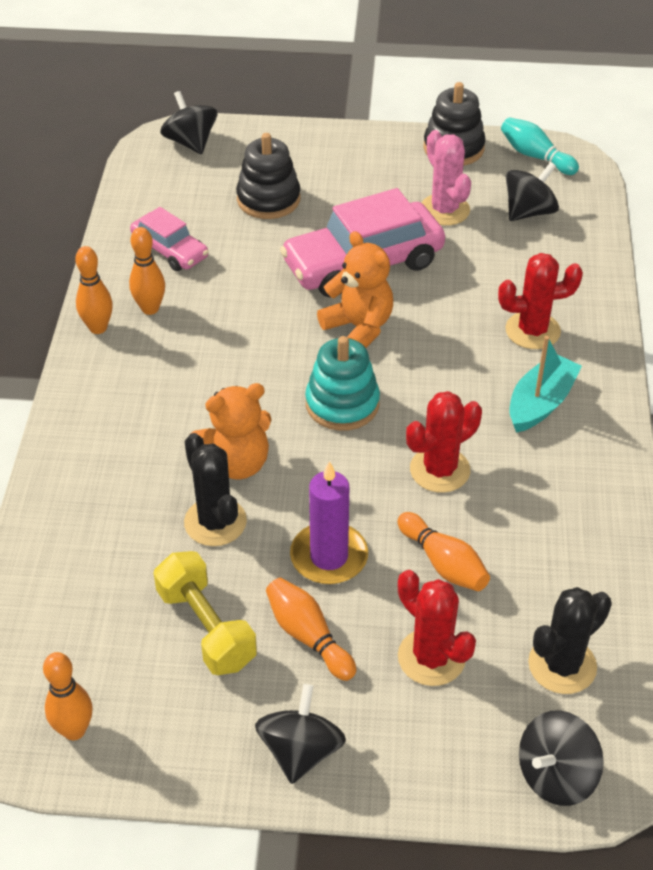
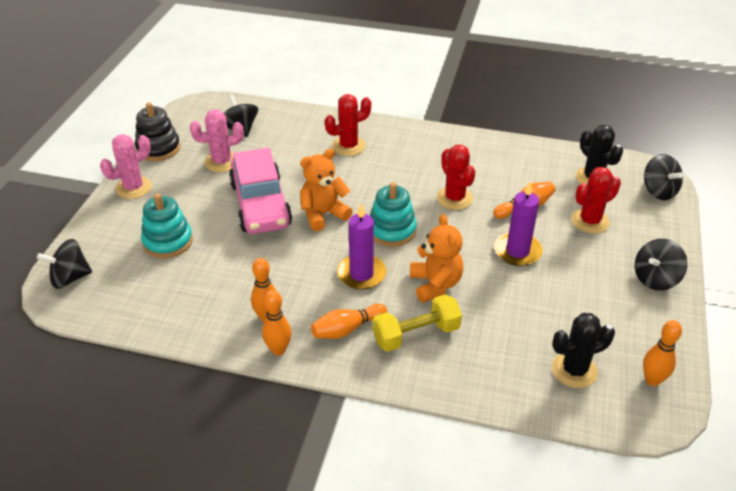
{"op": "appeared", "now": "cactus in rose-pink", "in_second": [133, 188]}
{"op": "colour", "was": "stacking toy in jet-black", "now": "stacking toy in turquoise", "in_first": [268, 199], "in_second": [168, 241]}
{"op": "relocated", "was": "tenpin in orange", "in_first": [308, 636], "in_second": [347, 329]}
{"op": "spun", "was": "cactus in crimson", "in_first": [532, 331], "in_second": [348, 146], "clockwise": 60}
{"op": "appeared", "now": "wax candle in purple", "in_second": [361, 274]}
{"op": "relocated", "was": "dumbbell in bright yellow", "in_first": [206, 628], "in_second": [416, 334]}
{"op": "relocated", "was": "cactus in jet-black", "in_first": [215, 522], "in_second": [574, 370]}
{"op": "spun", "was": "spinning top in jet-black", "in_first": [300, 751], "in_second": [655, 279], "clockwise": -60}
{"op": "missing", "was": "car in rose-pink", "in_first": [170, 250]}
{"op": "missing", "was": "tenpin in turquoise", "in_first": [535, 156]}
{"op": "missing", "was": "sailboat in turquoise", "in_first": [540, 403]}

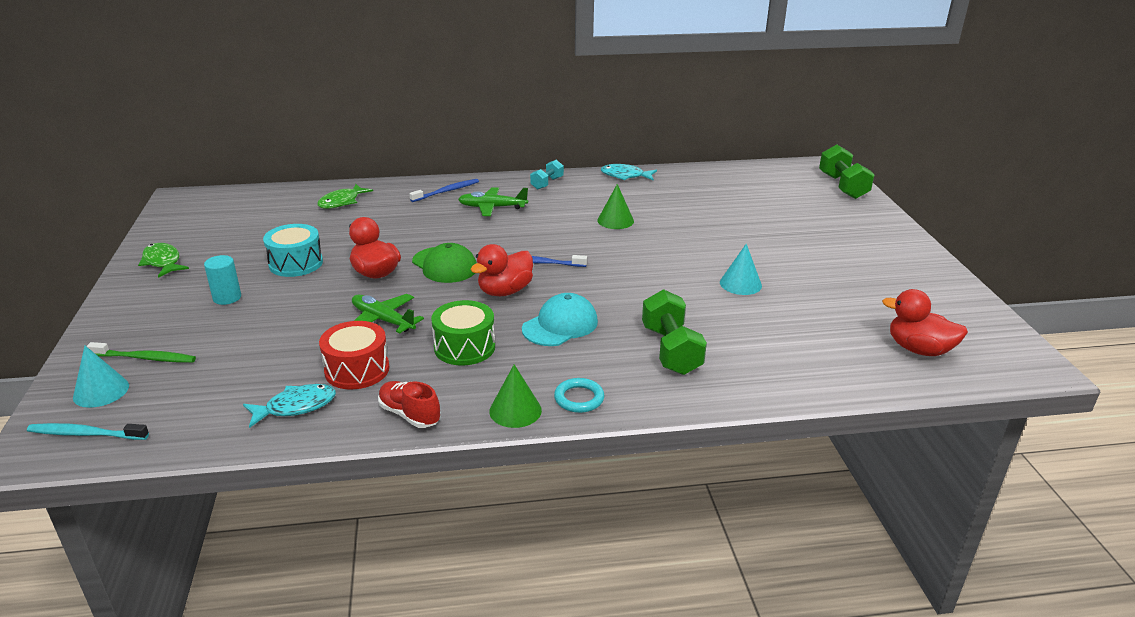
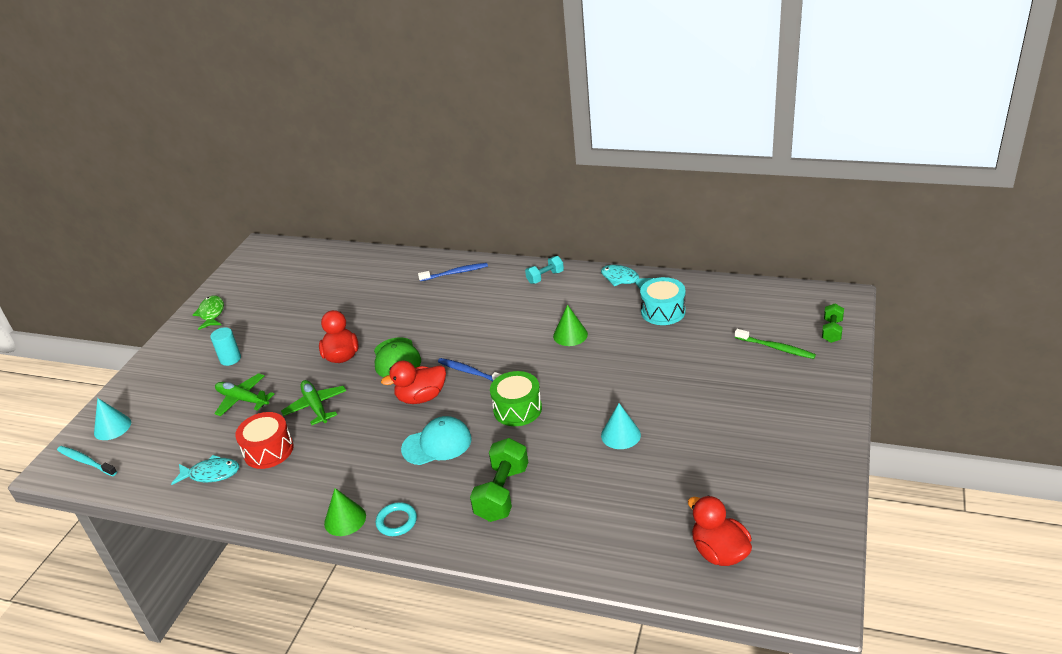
{"op": "relocated", "was": "aeroplane in leaf-green", "in_first": [492, 207], "in_second": [242, 399]}
{"op": "relocated", "was": "toy drum in leaf-green", "in_first": [464, 347], "in_second": [517, 409]}
{"op": "relocated", "was": "toy drum in turquoise", "in_first": [296, 263], "in_second": [663, 311]}
{"op": "relocated", "was": "dental brush in leaf-green", "in_first": [146, 358], "in_second": [776, 348]}
{"op": "size", "was": "dumbbell in leaf-green", "in_first": [842, 186], "in_second": [832, 331], "ratio": 0.59}
{"op": "missing", "was": "fish in leaf-green", "in_first": [342, 202]}
{"op": "missing", "was": "sneaker in crimson", "in_first": [409, 414]}

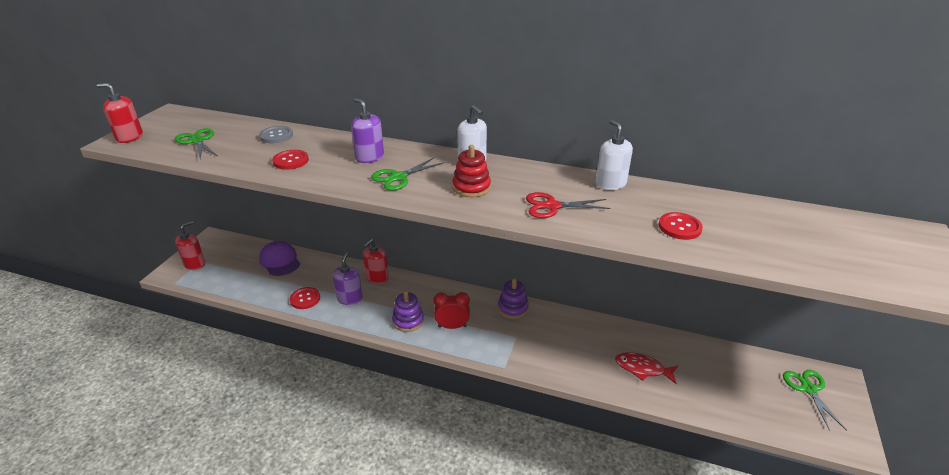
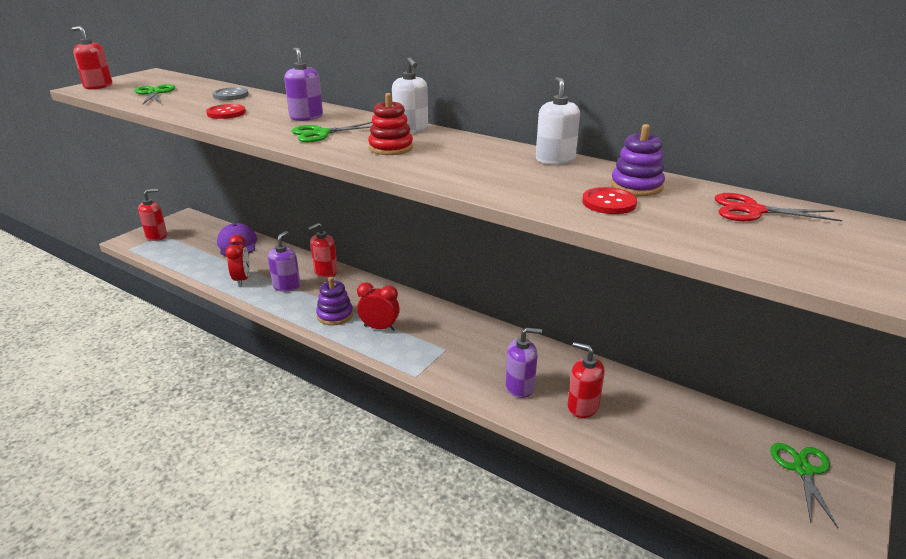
{"op": "exchanged", "was": "sewing button in crimson", "now": "clock in crimson", "in_first": [305, 299], "in_second": [242, 280]}
{"op": "appeared", "now": "soap dispenser in purple", "in_second": [520, 387]}
{"op": "exchanged", "was": "fish in crimson", "now": "soap dispenser in crimson", "in_first": [642, 369], "in_second": [582, 406]}
{"op": "relocated", "was": "stacking toy in purple", "in_first": [512, 308], "in_second": [636, 186]}
{"op": "relocated", "was": "scissors in crimson", "in_first": [552, 206], "in_second": [752, 211]}

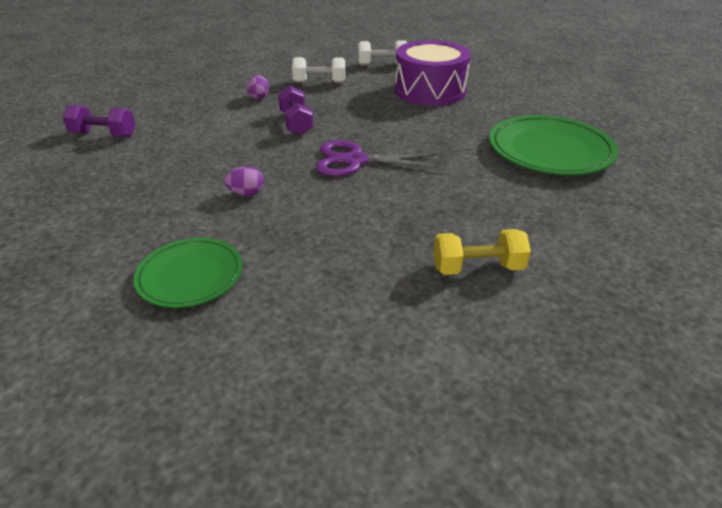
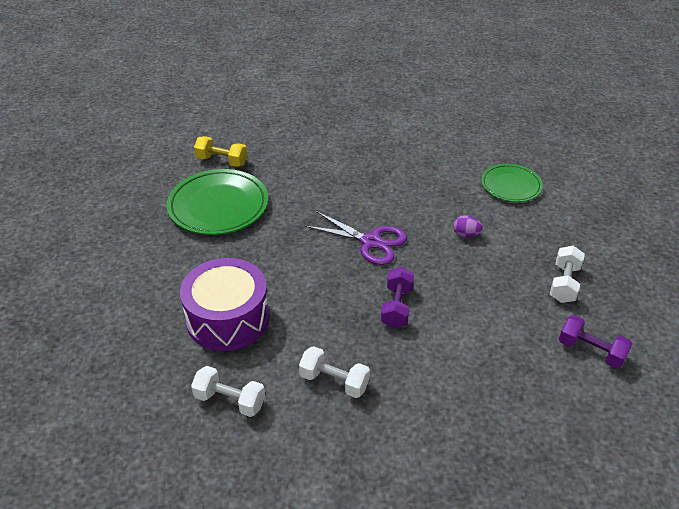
{"op": "relocated", "was": "dumbbell in bright yellow", "in_first": [477, 268], "in_second": [222, 161]}
{"op": "appeared", "now": "dumbbell in snow-white", "in_second": [564, 283]}
{"op": "missing", "was": "toy egg in purple", "in_first": [259, 97]}

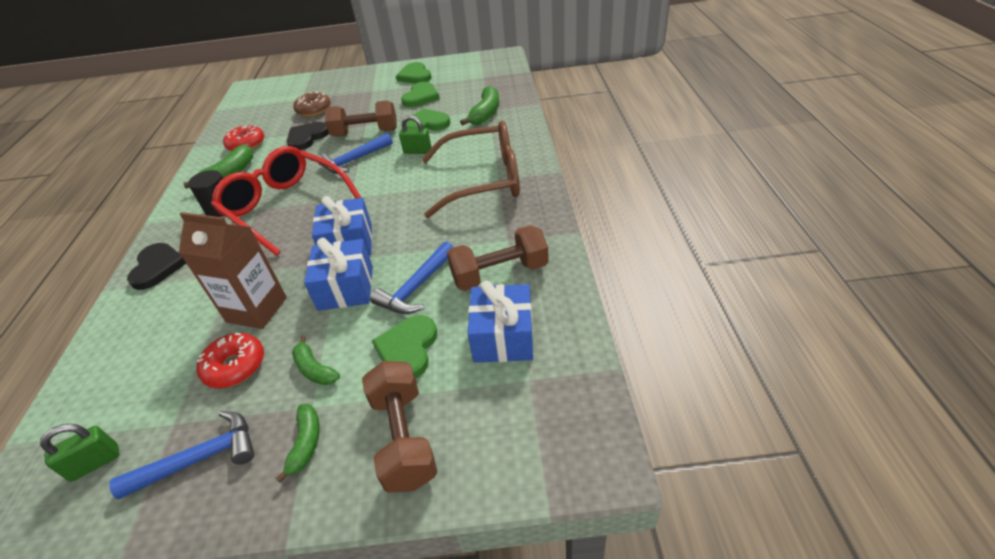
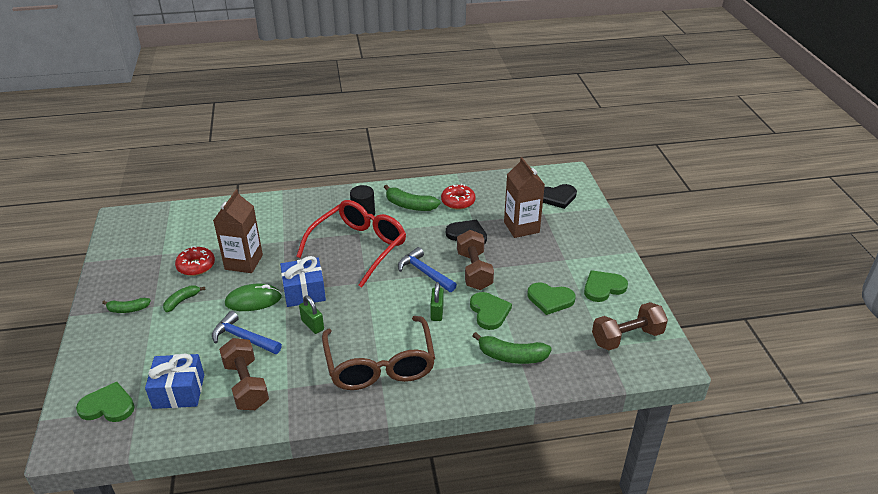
{"op": "relocated", "was": "love heart in leaf-green", "in_first": [408, 349], "in_second": [108, 406]}
{"op": "exchanged", "was": "wrapped gift in royal blue", "now": "computer mouse in leaf-green", "in_first": [346, 288], "in_second": [253, 300]}
{"op": "relocated", "was": "padlock in leaf-green", "in_first": [95, 463], "in_second": [312, 325]}
{"op": "exchanged", "was": "donut in dark brown", "now": "milk carton in dark brown", "in_first": [314, 110], "in_second": [521, 227]}
{"op": "relocated", "was": "love heart in jet-black", "in_first": [157, 267], "in_second": [557, 197]}
{"op": "relocated", "was": "dumbbell in dark brown", "in_first": [404, 438], "in_second": [627, 337]}
{"op": "missing", "was": "carpenter's hammer in royal blue", "in_first": [200, 459]}

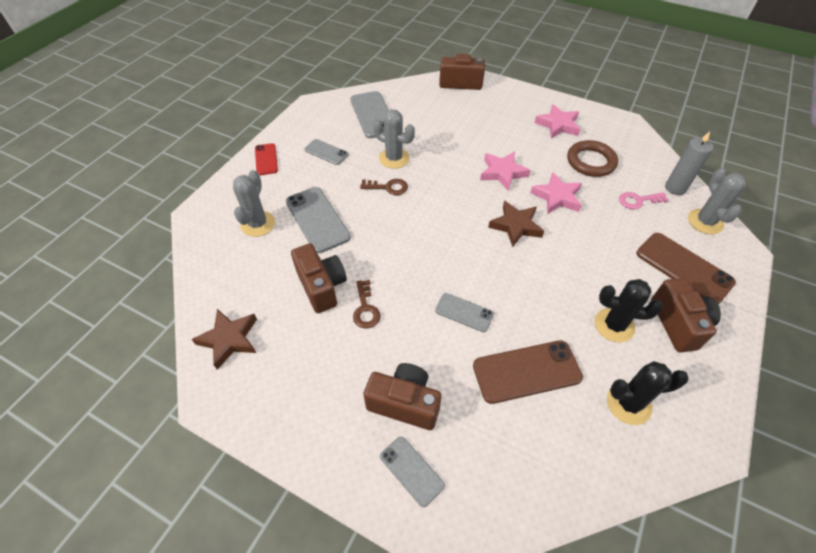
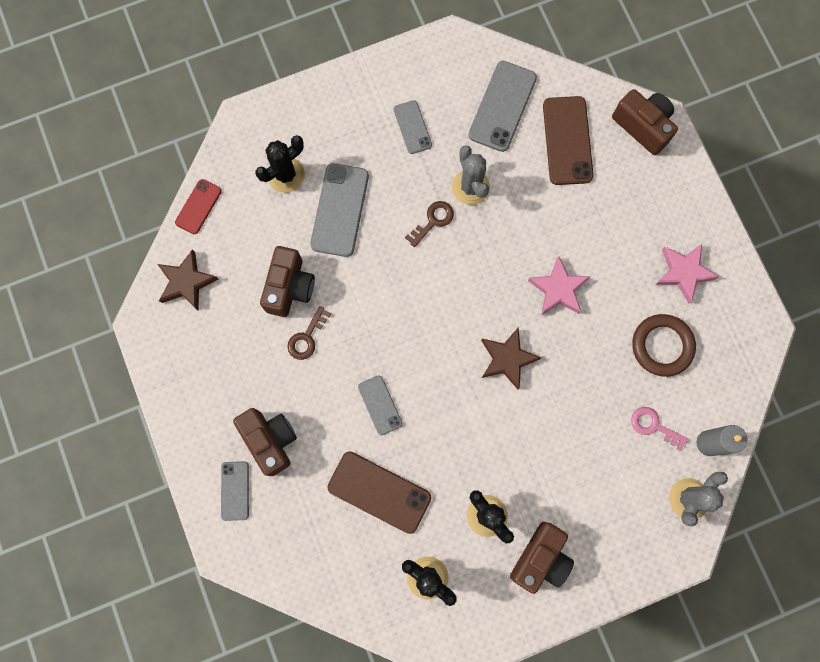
{"op": "relocated", "was": "mobile phone in crimson", "in_first": [266, 159], "in_second": [198, 207]}
{"op": "colour", "was": "cactus in grey", "now": "cactus in jet-black", "in_first": [258, 224], "in_second": [286, 175]}
{"op": "spun", "was": "door key in dark brown", "in_first": [388, 187], "in_second": [433, 221], "clockwise": -90}
{"op": "relocated", "was": "mobile phone in dark brown", "in_first": [683, 268], "in_second": [567, 141]}
{"op": "missing", "was": "star in rose-pink", "in_first": [557, 197]}

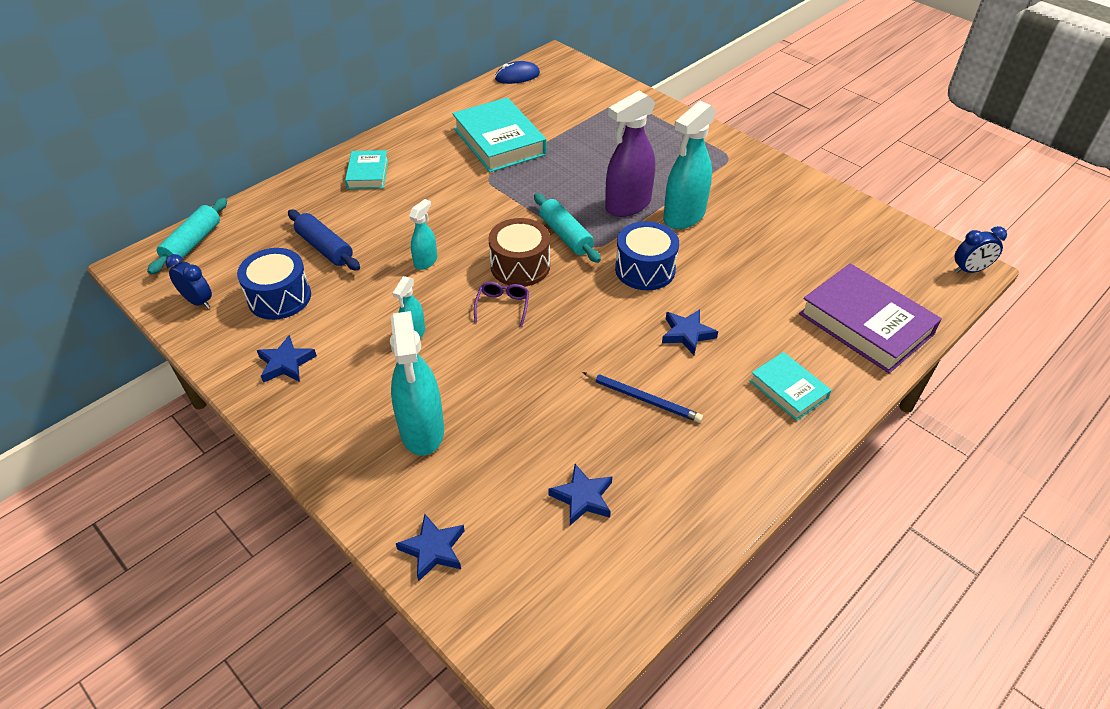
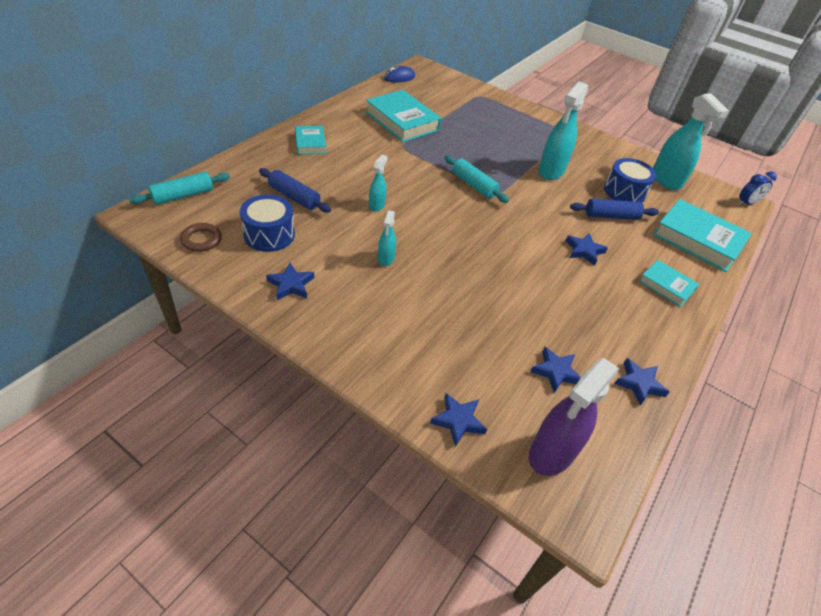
{"op": "spun", "was": "pastry roller in turquoise", "in_first": [193, 243], "in_second": [183, 195], "clockwise": 45}
{"op": "exchanged", "was": "clock in royal blue", "now": "hoop in dark brown", "in_first": [198, 301], "in_second": [201, 240]}
{"op": "relocated", "was": "spray bottle in purple", "in_first": [627, 205], "in_second": [551, 453]}
{"op": "appeared", "now": "pastry roller in royal blue", "in_second": [611, 216]}
{"op": "relocated", "was": "toy drum in royal blue", "in_first": [645, 269], "in_second": [624, 192]}
{"op": "appeared", "now": "star in royal blue", "in_second": [639, 383]}
{"op": "relocated", "was": "spray bottle in turquoise", "in_first": [422, 431], "in_second": [666, 180]}
{"op": "colour", "was": "hardcover in purple", "now": "hardcover in turquoise", "in_first": [865, 324], "in_second": [697, 240]}
{"op": "missing", "was": "glasses in purple", "in_first": [503, 306]}
{"op": "missing", "was": "toy drum in dark brown", "in_first": [520, 266]}
{"op": "missing", "was": "wooden pencil in royal blue", "in_first": [643, 399]}

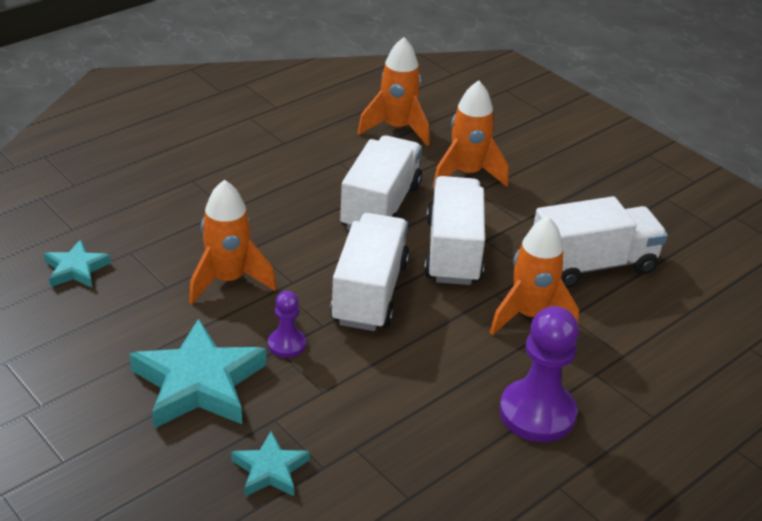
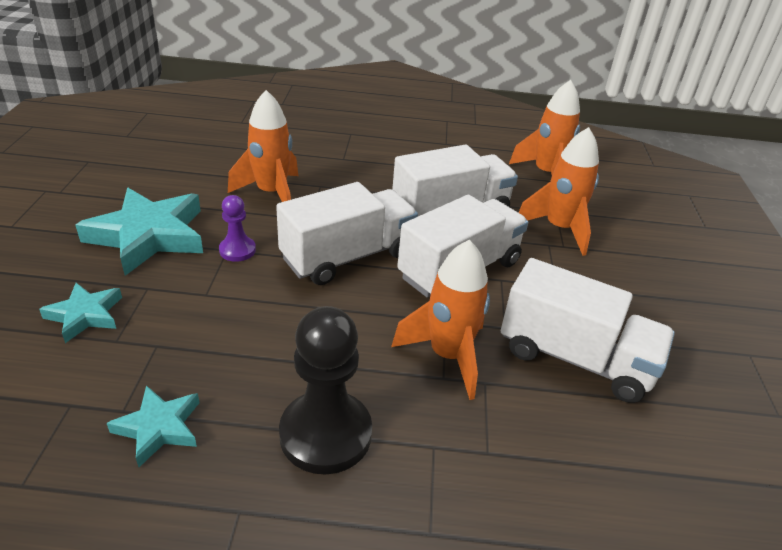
{"op": "relocated", "was": "star in turquoise", "in_first": [76, 269], "in_second": [159, 427]}
{"op": "colour", "was": "chess pawn in purple", "now": "chess pawn in jet-black", "in_first": [537, 413], "in_second": [325, 434]}

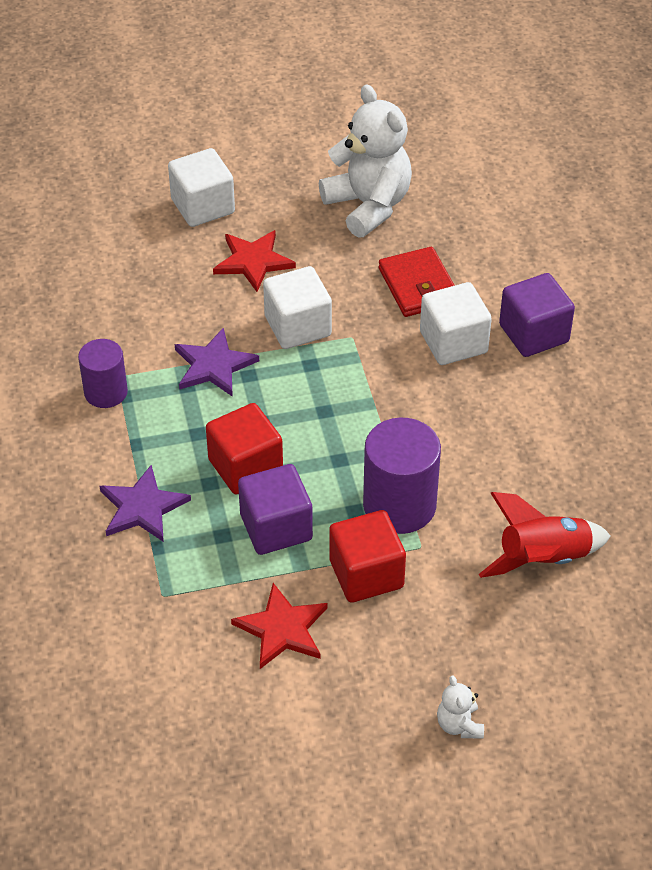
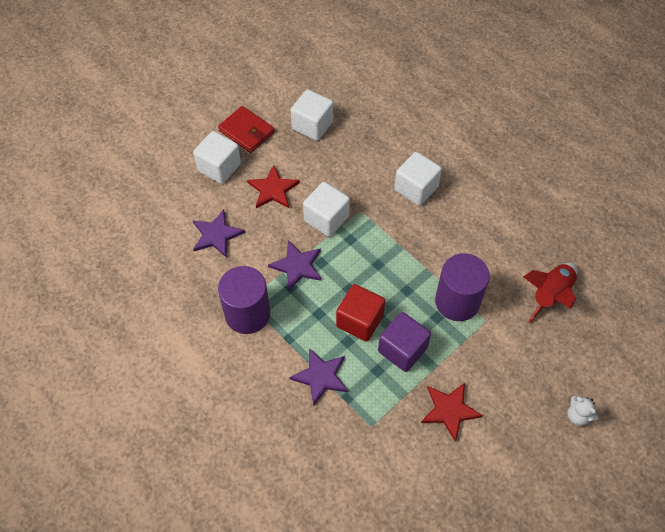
{"op": "appeared", "now": "star in purple", "in_second": [216, 235]}
{"op": "relocated", "was": "billfold in crimson", "in_first": [418, 286], "in_second": [246, 131]}
{"op": "size", "was": "solid cylinder in purple", "in_first": [106, 392], "in_second": [247, 314], "ratio": 1.59}
{"op": "exchanged", "was": "teddy bear in snow-white", "now": "solid cube in snow-white", "in_first": [368, 206], "in_second": [312, 125]}
{"op": "missing", "was": "solid cube in crimson", "in_first": [366, 574]}
{"op": "missing", "was": "solid cube in purple", "in_first": [533, 333]}

